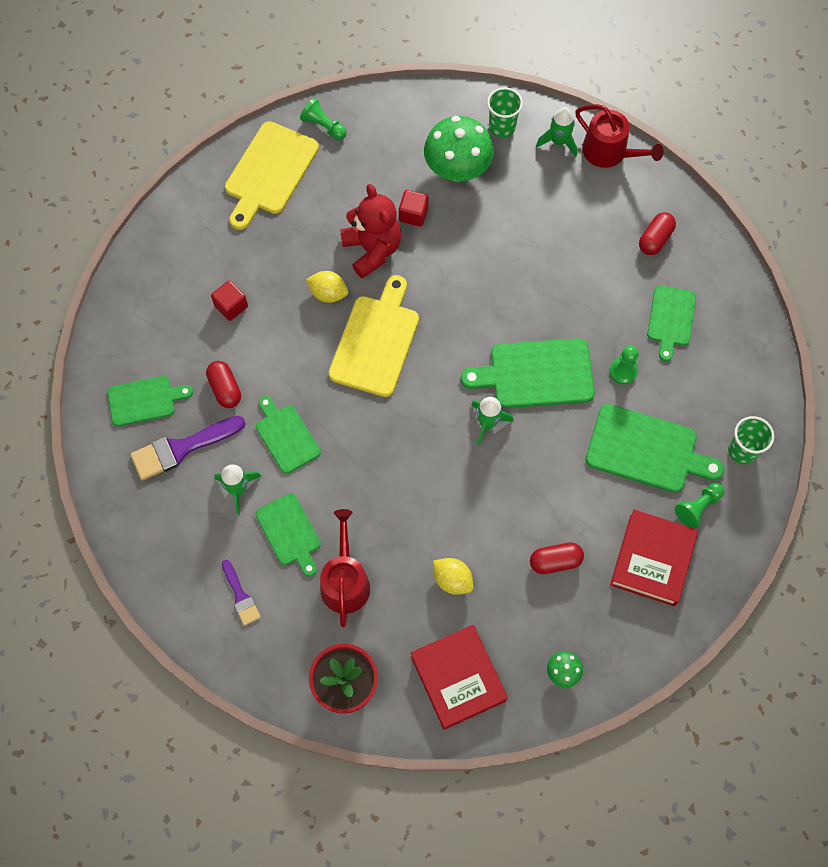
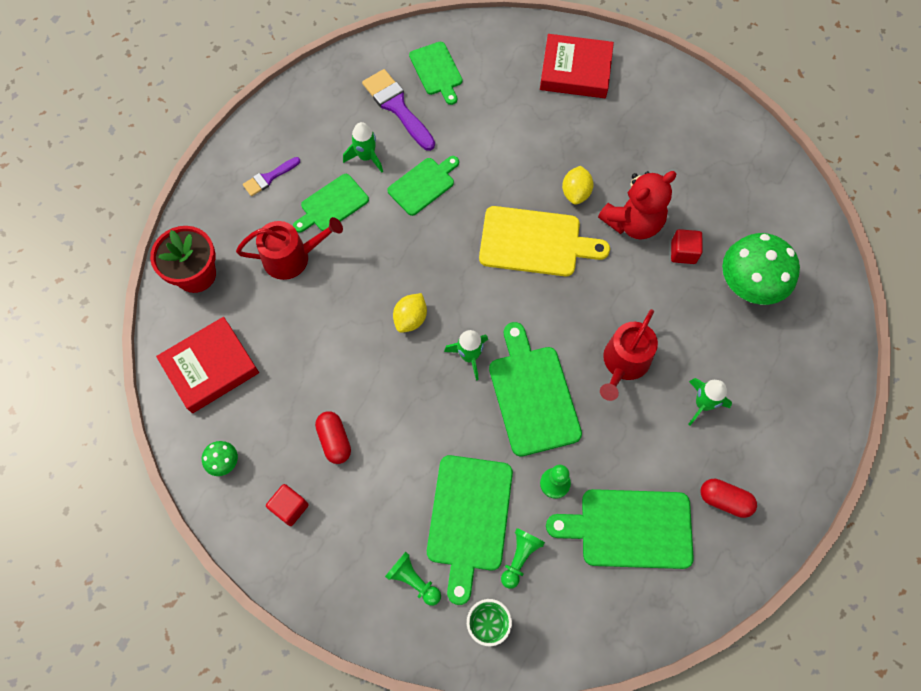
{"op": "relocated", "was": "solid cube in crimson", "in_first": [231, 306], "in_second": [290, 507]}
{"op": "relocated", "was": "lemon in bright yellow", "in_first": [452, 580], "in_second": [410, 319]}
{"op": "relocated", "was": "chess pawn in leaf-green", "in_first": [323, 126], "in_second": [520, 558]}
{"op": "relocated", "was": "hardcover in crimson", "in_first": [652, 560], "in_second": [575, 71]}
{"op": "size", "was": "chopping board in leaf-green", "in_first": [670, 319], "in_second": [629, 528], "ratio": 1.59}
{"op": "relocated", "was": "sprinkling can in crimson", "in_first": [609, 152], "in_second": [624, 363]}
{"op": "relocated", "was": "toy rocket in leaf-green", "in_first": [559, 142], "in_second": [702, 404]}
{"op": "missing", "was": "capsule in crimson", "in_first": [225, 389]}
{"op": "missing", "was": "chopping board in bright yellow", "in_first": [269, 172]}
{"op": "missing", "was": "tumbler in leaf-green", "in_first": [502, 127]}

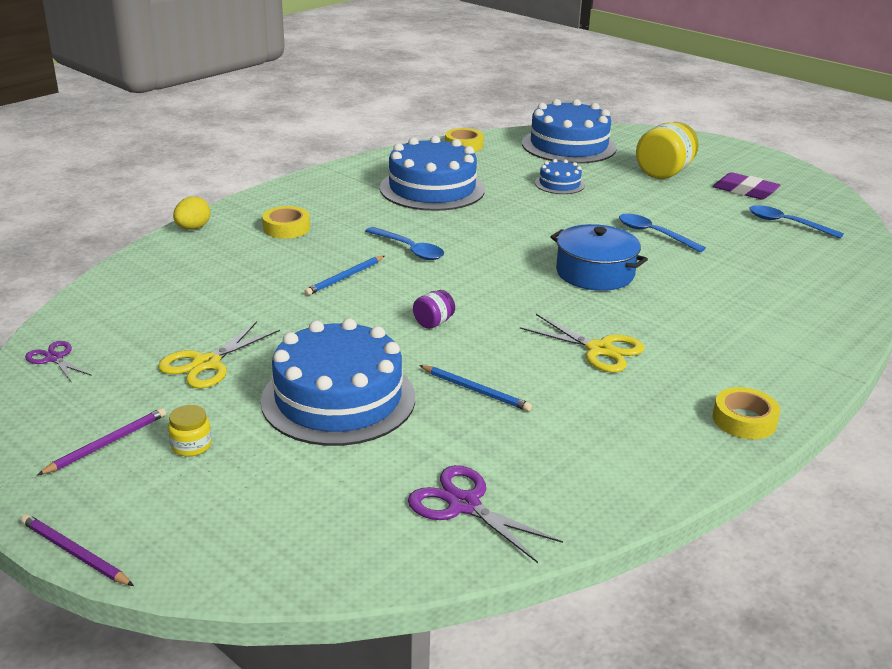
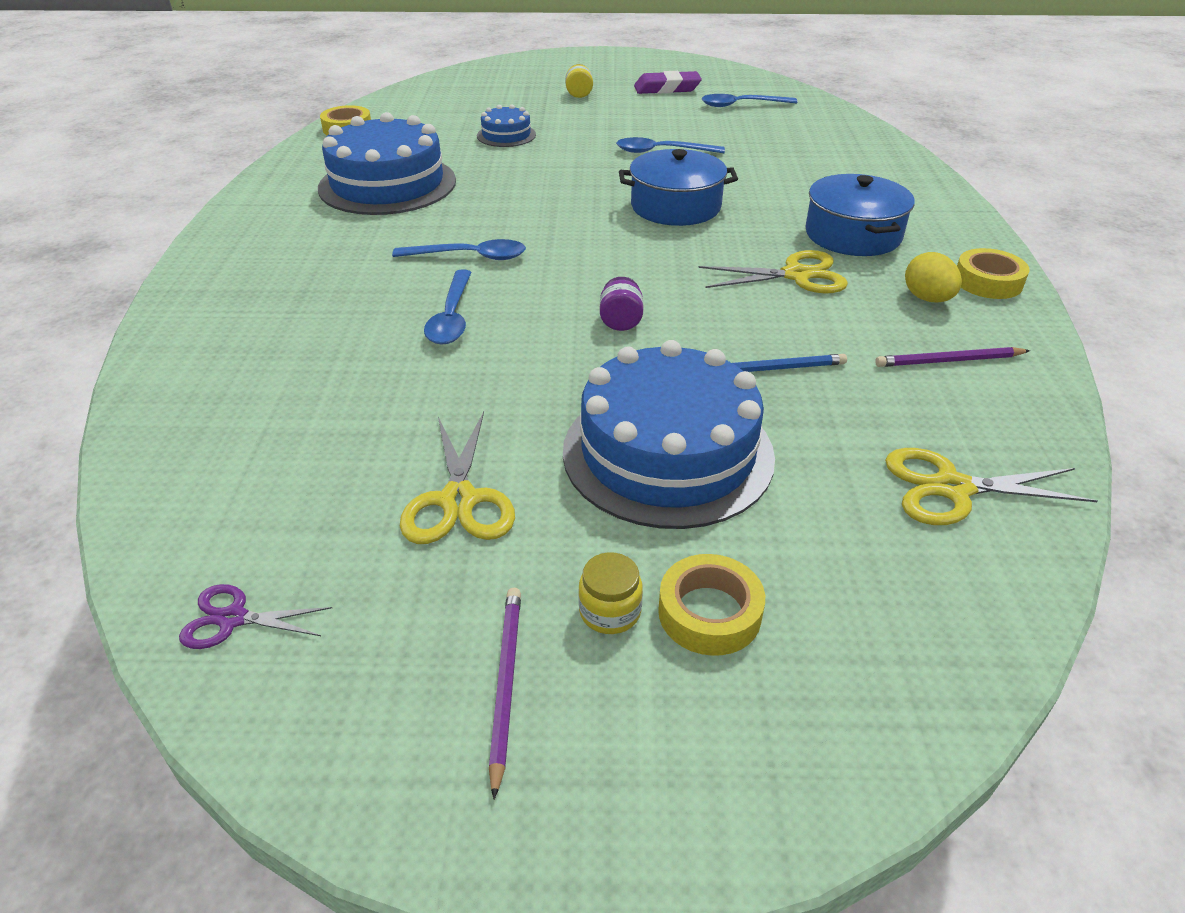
{"op": "exchanged", "was": "wooden pencil in royal blue", "now": "spoon in royal blue", "in_first": [345, 277], "in_second": [451, 317]}
{"op": "size", "was": "jam jar in bright yellow", "in_first": [664, 173], "in_second": [579, 94], "ratio": 0.49}
{"op": "relocated", "was": "tape in bright yellow", "in_first": [286, 228], "in_second": [709, 613]}
{"op": "appeared", "now": "stockpot in royal blue", "in_second": [852, 235]}
{"op": "relocated", "was": "wooden pencil in purple", "in_first": [74, 553], "in_second": [949, 361]}
{"op": "colour", "was": "scissors in purple", "now": "scissors in bright yellow", "in_first": [464, 505], "in_second": [952, 488]}
{"op": "relocated", "was": "toy egg in bright yellow", "in_first": [193, 228], "in_second": [927, 299]}
{"op": "missing", "was": "layer cake in royal blue", "in_first": [569, 145]}

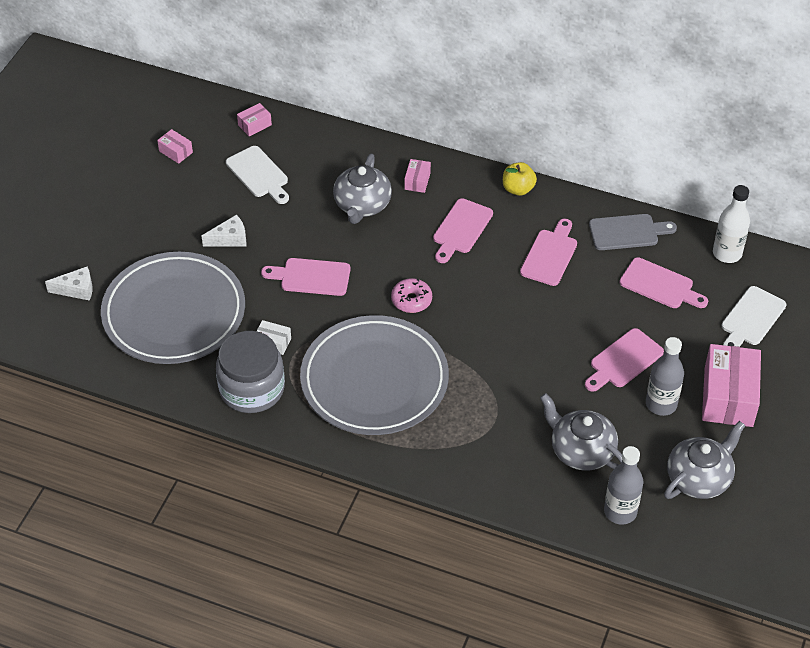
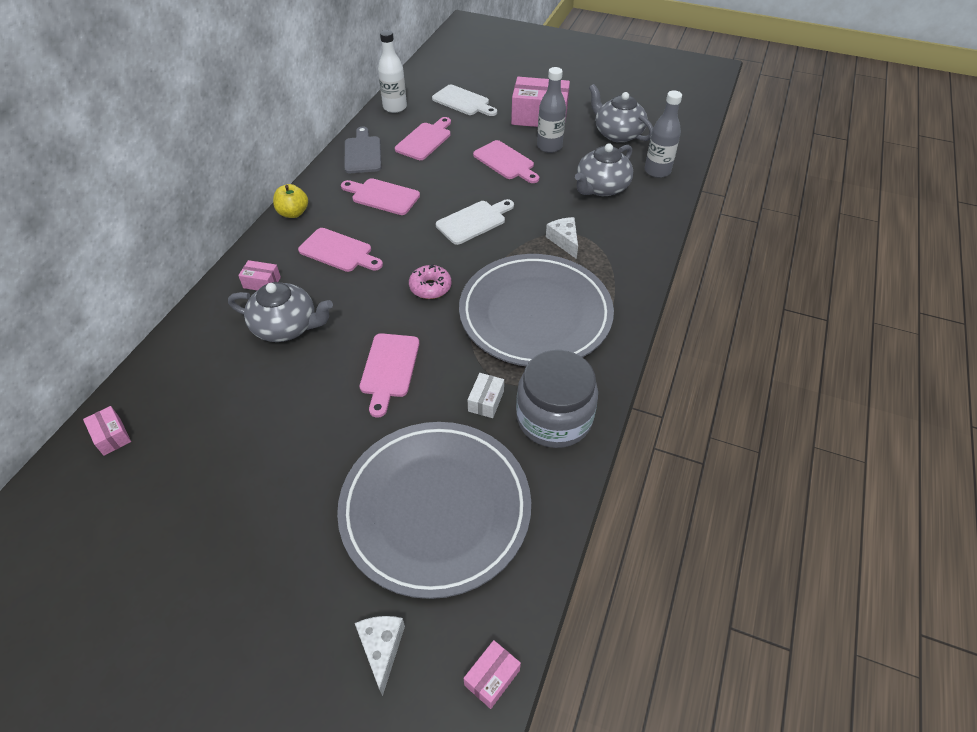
{"op": "relocated", "was": "chopping board in snow-white", "in_first": [259, 174], "in_second": [474, 221]}
{"op": "relocated", "was": "box in rose-pink", "in_first": [176, 152], "in_second": [492, 677]}
{"op": "relocated", "was": "cheese wedge in snow-white", "in_first": [230, 239], "in_second": [564, 241]}

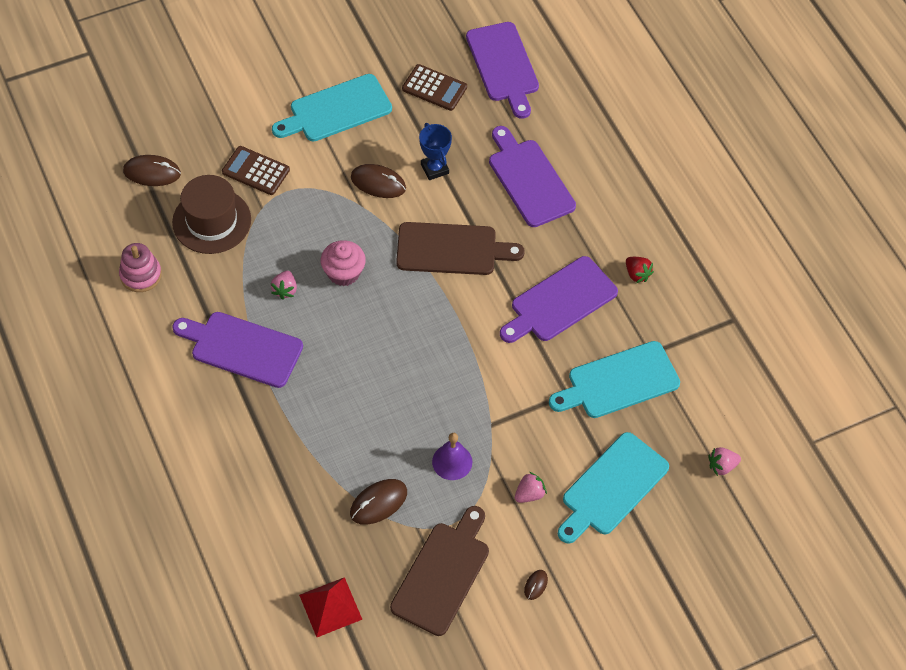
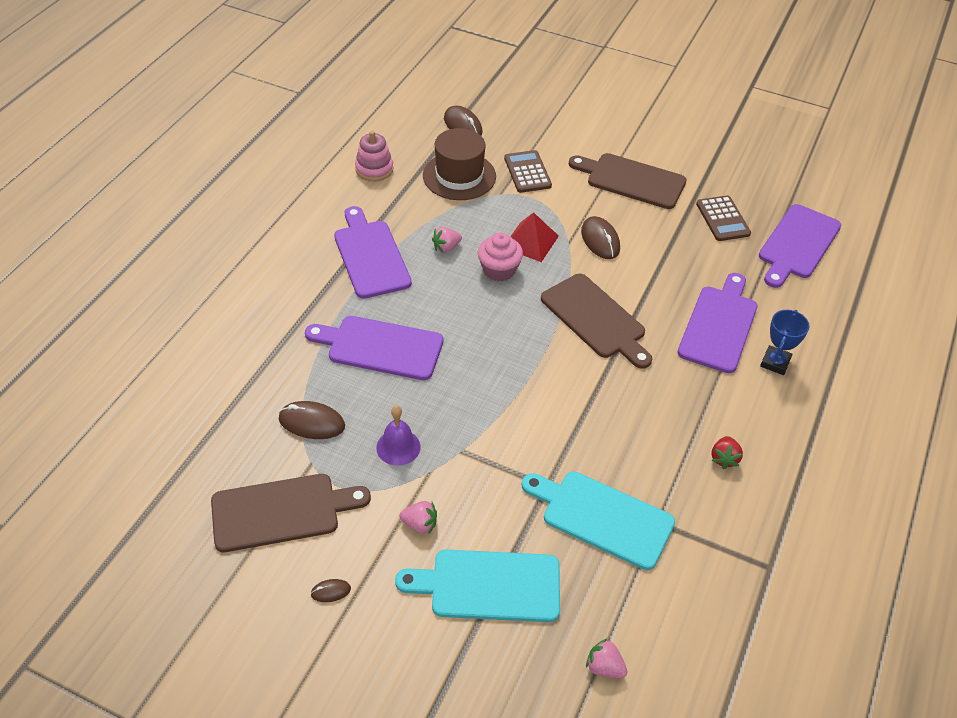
{"op": "relocated", "was": "chopping board in purple", "in_first": [560, 301], "in_second": [380, 347]}
{"op": "relocated", "was": "solid pyramid in crimson", "in_first": [330, 607], "in_second": [530, 241]}
{"op": "colour", "was": "chopping board in turquoise", "now": "chopping board in dark brown", "in_first": [336, 110], "in_second": [631, 180]}
{"op": "relocated", "was": "award cup in royal blue", "in_first": [434, 169], "in_second": [775, 362]}

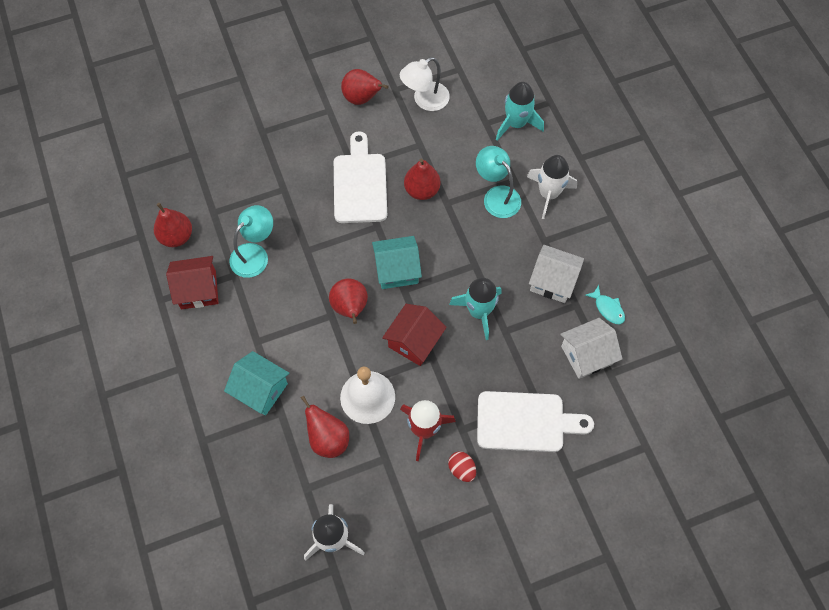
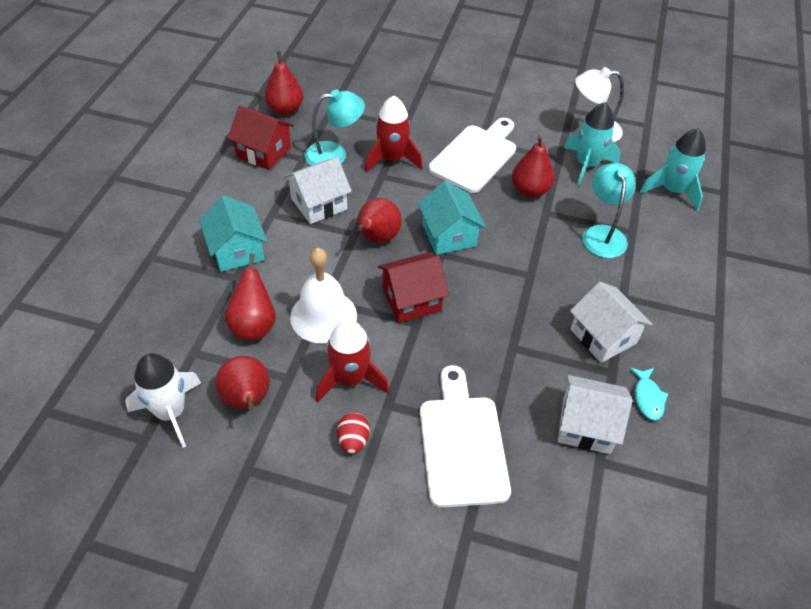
{"op": "relocated", "was": "toy pear in crimson", "in_first": [362, 98], "in_second": [247, 400]}
{"op": "appeared", "now": "cottage in snow-white", "in_second": [319, 204]}
{"op": "appeared", "now": "toy rocket in crimson", "in_second": [392, 159]}
{"op": "spun", "was": "cottage in turquoise", "in_first": [397, 270], "in_second": [449, 235], "clockwise": 45}
{"op": "spun", "was": "chopping board in snow-white", "in_first": [526, 422], "in_second": [462, 443], "clockwise": -135}
{"op": "relocated", "was": "toy rocket in turquoise", "in_first": [479, 311], "in_second": [587, 165]}
{"op": "missing", "was": "toy rocket in snow-white", "in_first": [548, 194]}

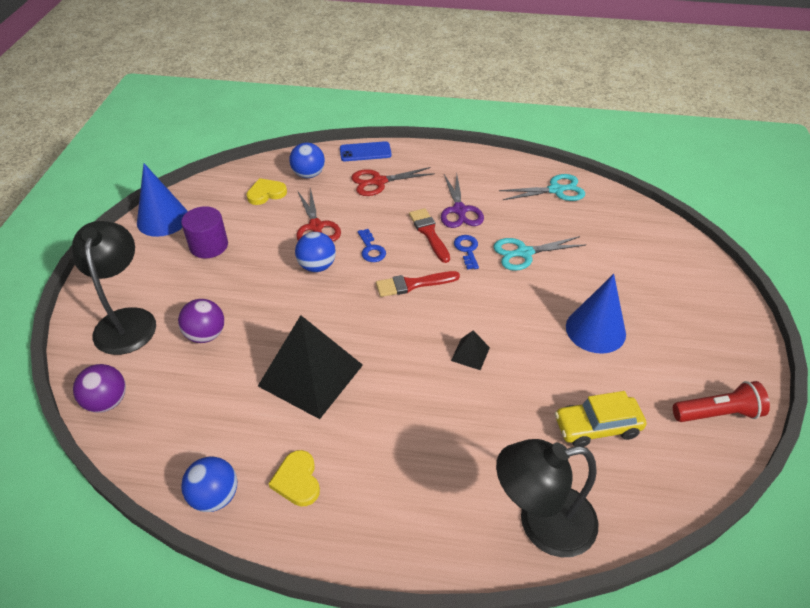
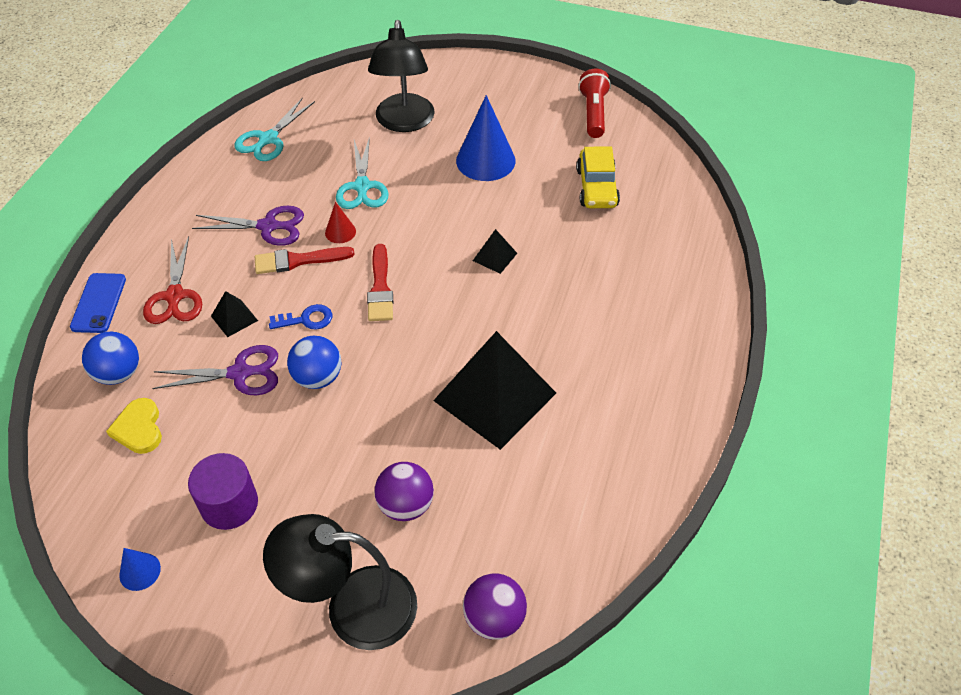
{"op": "size", "was": "cone shape in royal blue", "in_first": [163, 219], "in_second": [140, 571], "ratio": 0.49}
{"op": "colour", "was": "scissors in crimson", "now": "scissors in purple", "in_first": [316, 227], "in_second": [240, 373]}
{"op": "appeared", "now": "solid pyramid in jet-black", "in_second": [234, 318]}
{"op": "spun", "was": "scissors in turquoise", "in_first": [555, 190], "in_second": [268, 139], "clockwise": -150}
{"op": "exchanged", "was": "door key in royal blue", "now": "cone shape in crimson", "in_first": [467, 250], "in_second": [340, 232]}
{"op": "relocated", "was": "lamp in jet-black", "in_first": [541, 523], "in_second": [404, 122]}
{"op": "missing", "was": "play ball in royal blue", "in_first": [215, 496]}
{"op": "missing", "was": "love heart in bright yellow", "in_first": [297, 480]}

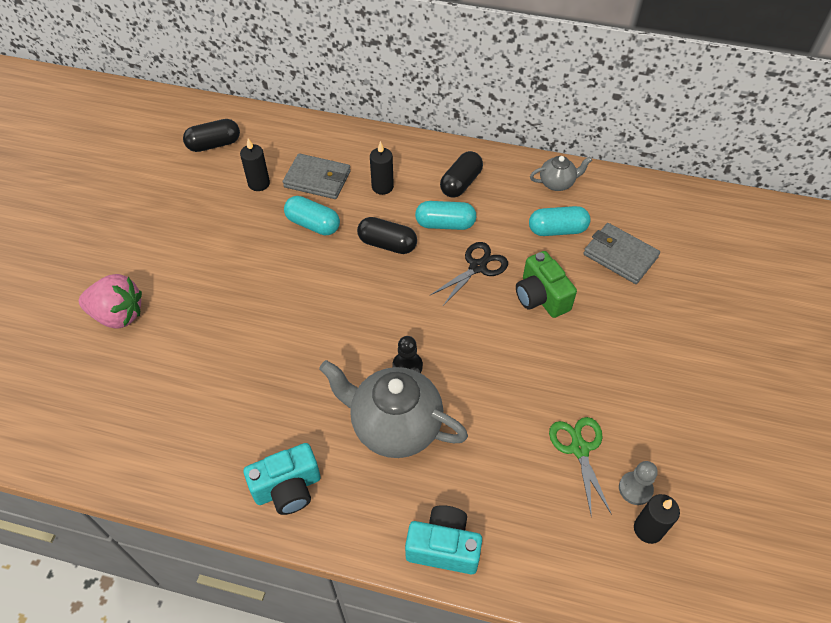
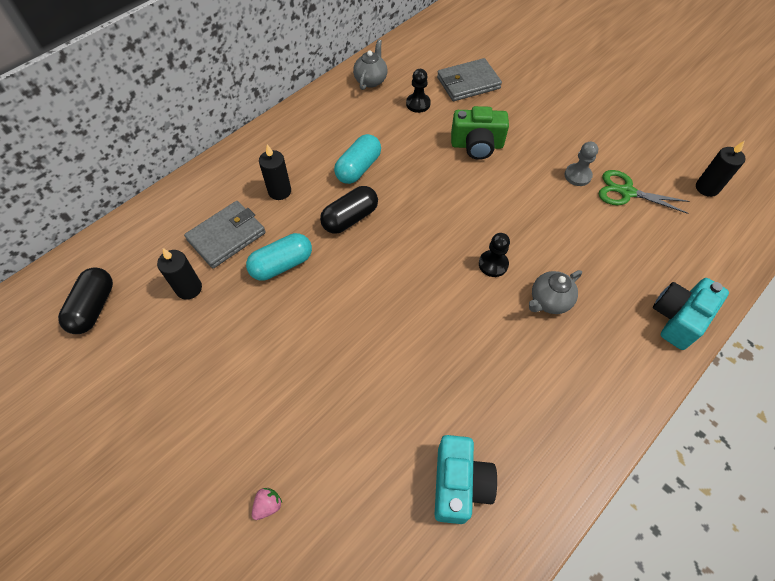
{"op": "size", "was": "toy strawberry in rose-pink", "in_first": [118, 315], "in_second": [268, 505], "ratio": 0.4}
{"op": "exchanged", "was": "capsule in turquoise", "now": "chess pawn in jet-black", "in_first": [557, 230], "in_second": [418, 104]}
{"op": "relocated", "was": "compact camera in turquoise", "in_first": [288, 488], "in_second": [459, 484]}
{"op": "size", "was": "tea pot in grey", "in_first": [395, 426], "in_second": [549, 301], "ratio": 0.5}
{"op": "relocated", "was": "chess pawn in grey", "in_first": [635, 489], "in_second": [577, 175]}
{"op": "missing", "was": "scissors in jet-black", "in_first": [477, 267]}
{"op": "missing", "was": "capsule in jet-black", "in_first": [461, 183]}

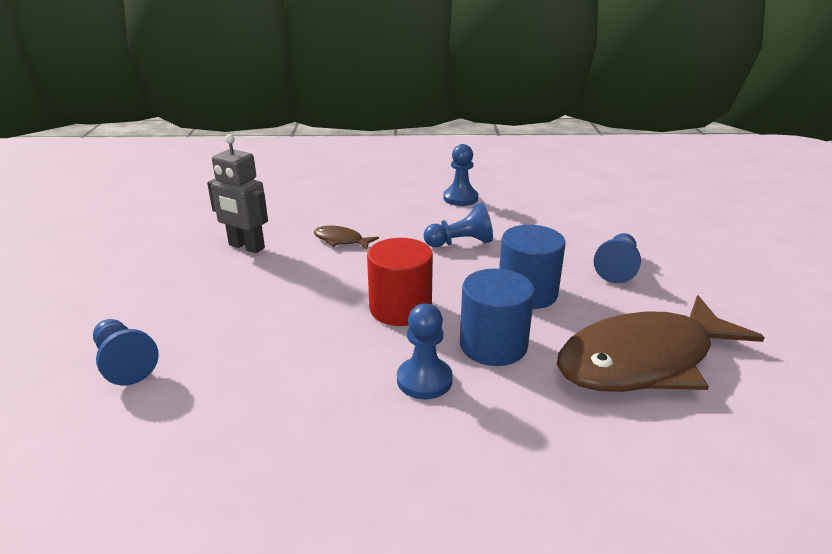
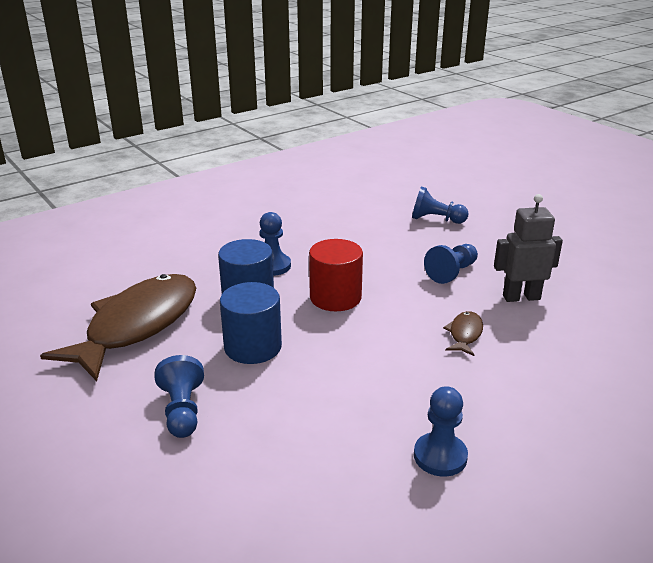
{"op": "relocated", "was": "chess pawn in royal blue", "in_first": [460, 243], "in_second": [452, 272]}
{"op": "spun", "was": "fish in dark brown", "in_first": [341, 240], "in_second": [464, 334], "clockwise": -60}

